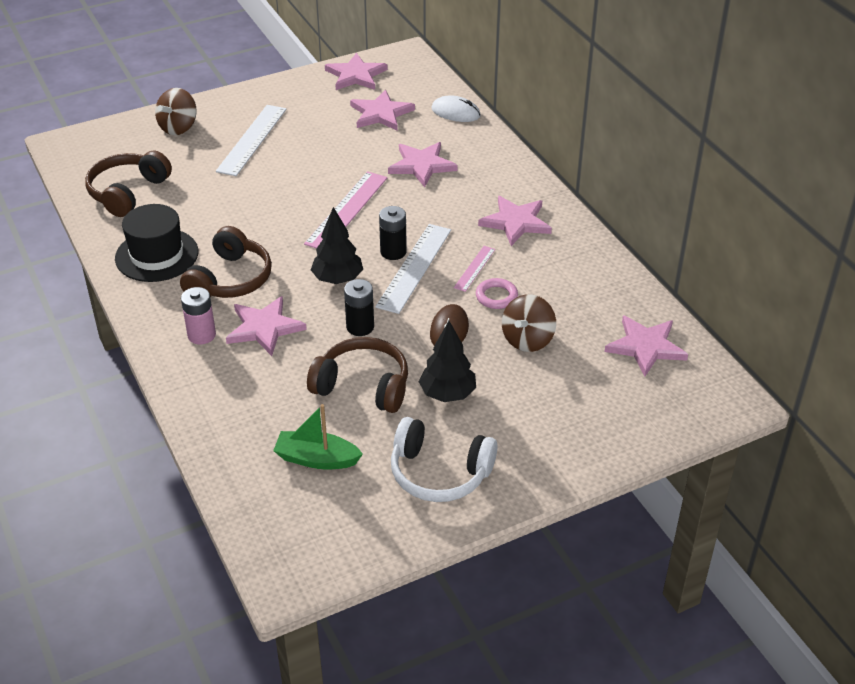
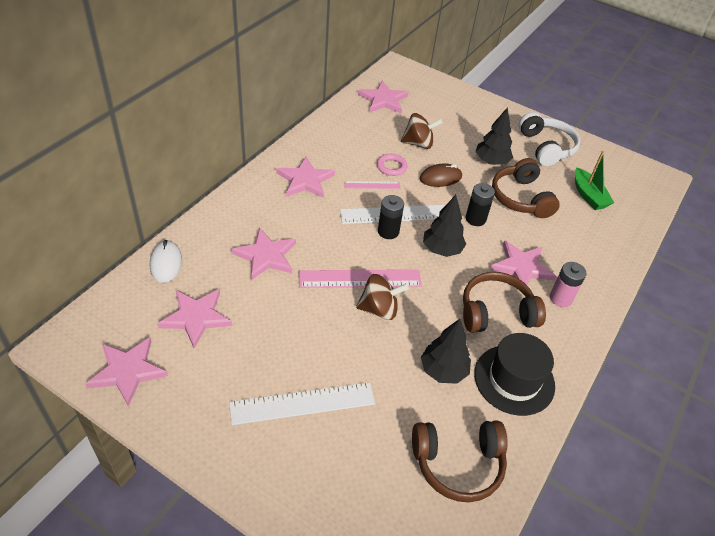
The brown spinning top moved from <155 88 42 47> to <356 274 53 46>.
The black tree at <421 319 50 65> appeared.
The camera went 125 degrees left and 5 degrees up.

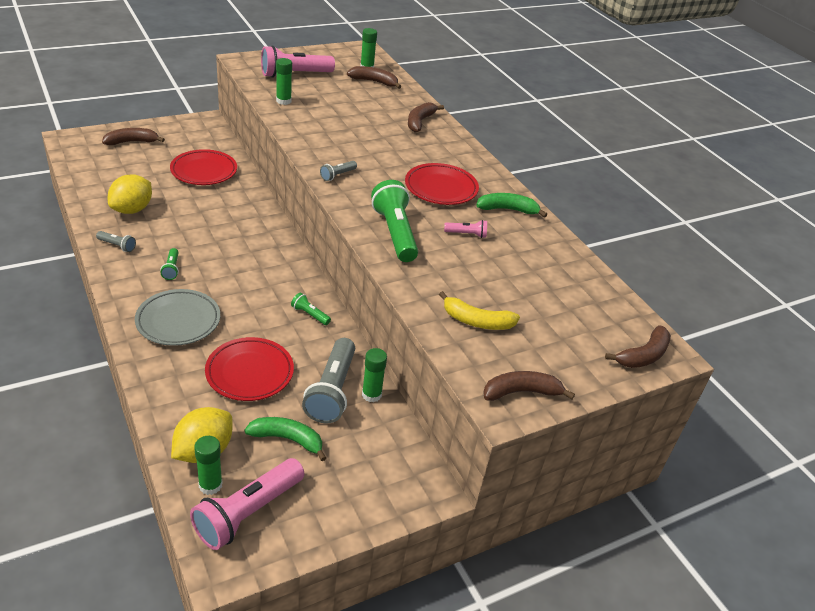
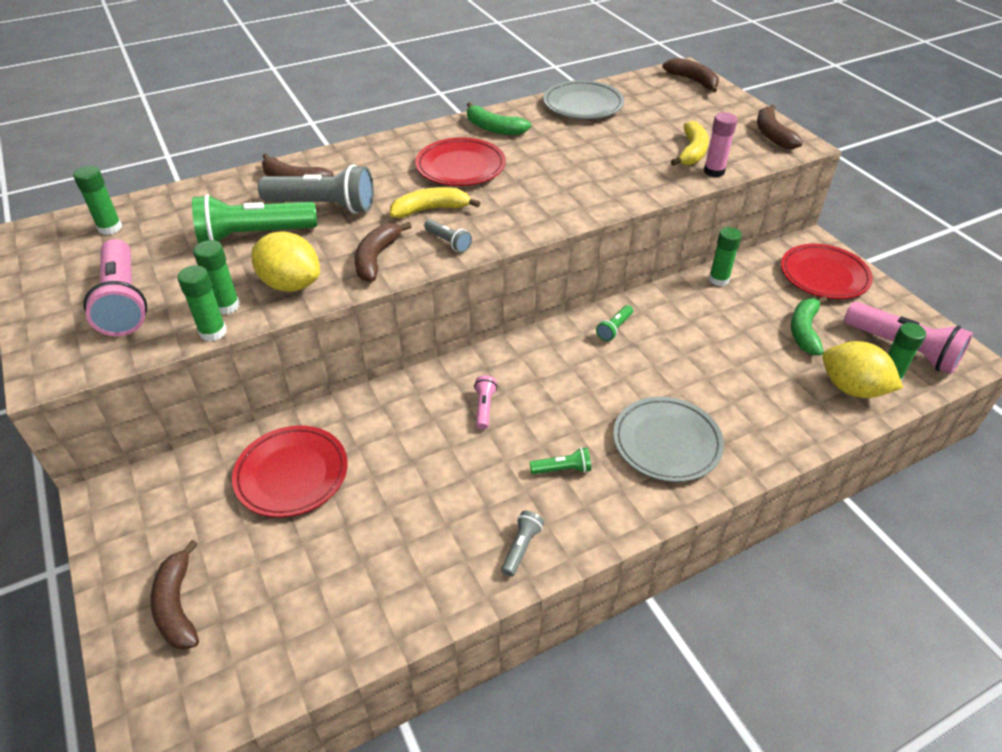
The green glue stick at <177 265 50 76> appeared.
The green flashlight moved from <371 180 47 82> to <192 194 125 50>.
The yellow lemon moved from <108 174 44 40> to <251 231 69 61>.
The grey flashlight moved from <302 338 53 85> to <258 164 116 50>.
The brown banana moved from <347 66 54 23> to <355 222 57 60>.
The yellow banana at <390 187 90 31> appeared.
The green banana at <476 193 71 25> turned 60 degrees counterclockwise.
The pink flashlight moved from <444 220 43 18> to <474 375 23 55>.
The grey plate at <543 80 81 39> appeared.
The pink glue stick at <704 112 33 65> appeared.
The red plate moved from <205 337 89 64> to <781 244 92 55>.
The camera went 85 degrees left and 5 degrees up.

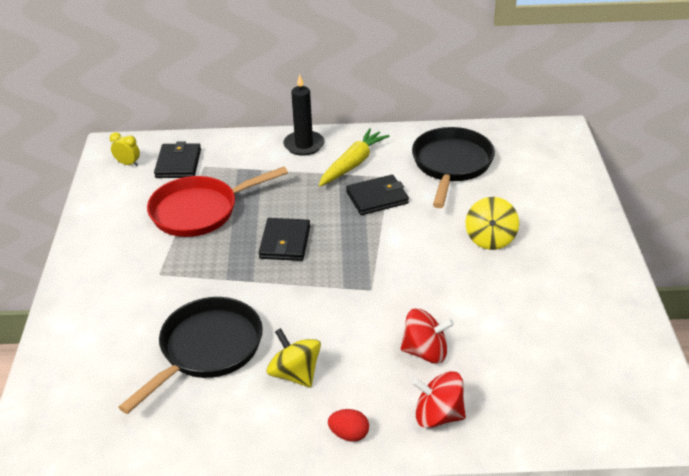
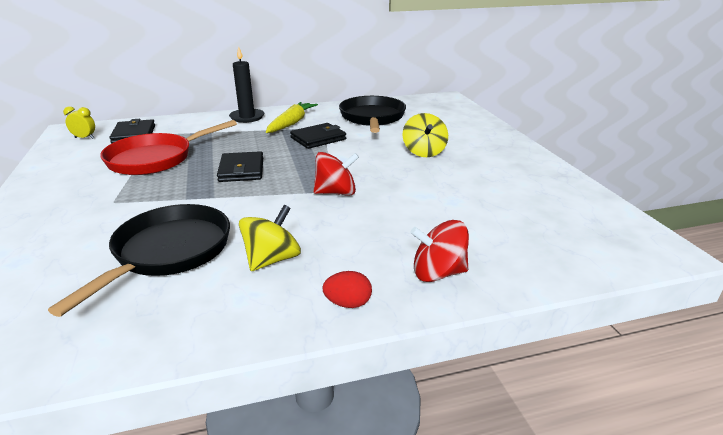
The yellow spinning top at <267 328 54 59> turned 90 degrees clockwise.
The red spinning top moved from <400 308 54 56> to <314 152 45 44>.
The camera went 15 degrees left and 10 degrees down.

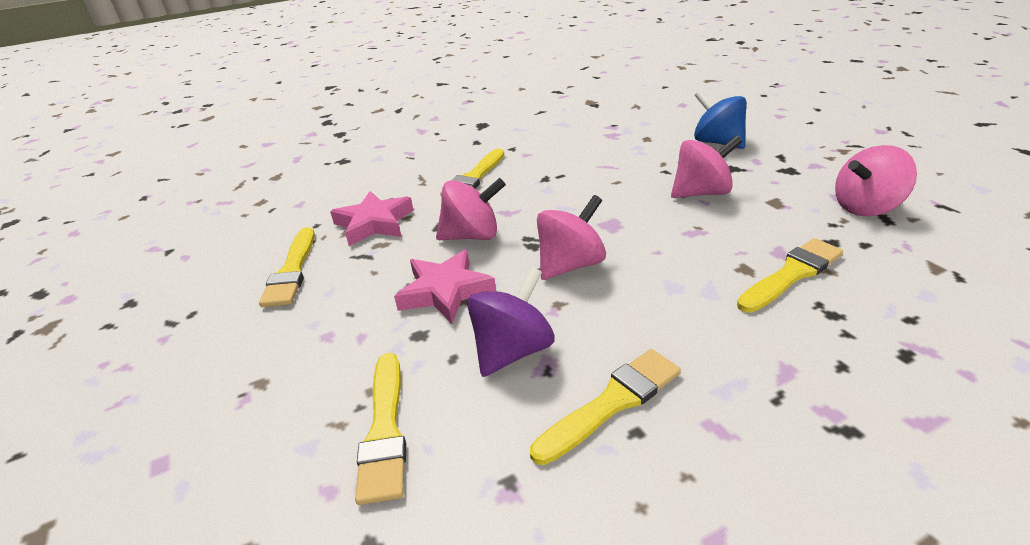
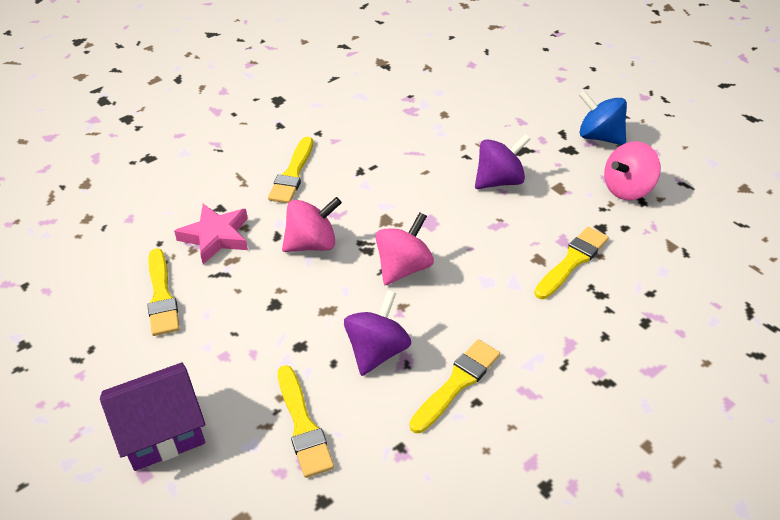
The purple house at <100 363 105 108> appeared.
The pink spinning top at <671 135 71 63> became the purple spinning top at <475 134 56 55>.
The blue spinning top moved from <694 90 53 59> to <579 90 48 55>.
The pink star at <394 250 102 74> disappeared.
The camera went 15 degrees left and 10 degrees up.

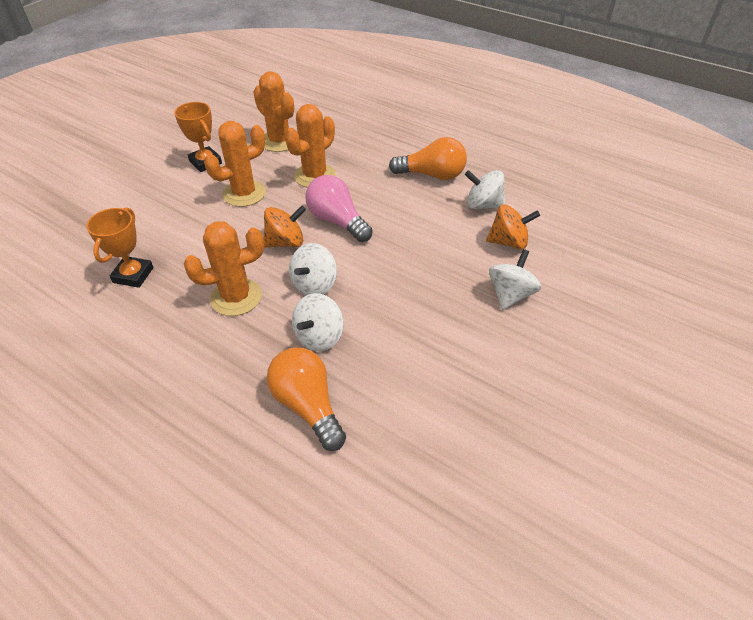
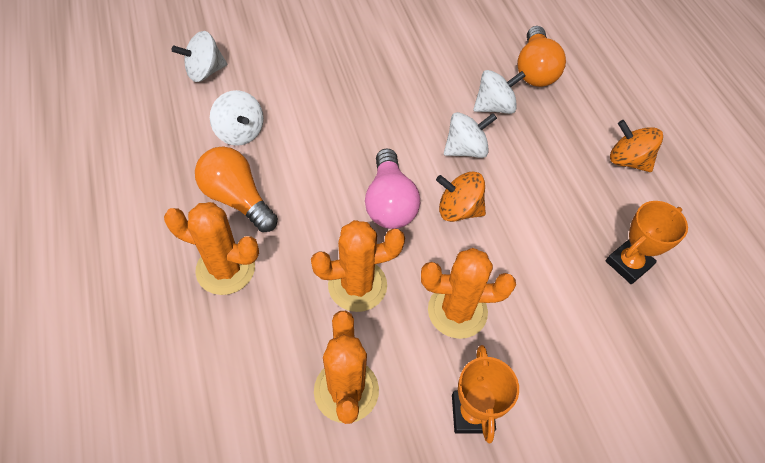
The orange cactus moved from <184 221 80 95> to <164 202 95 93>.
The white spinning top moved from <489 249 52 61> to <172 31 55 51>.
The orange spinning top moved from <486 204 54 46> to <610 120 53 52>.
The camera went 145 degrees left and 10 degrees up.

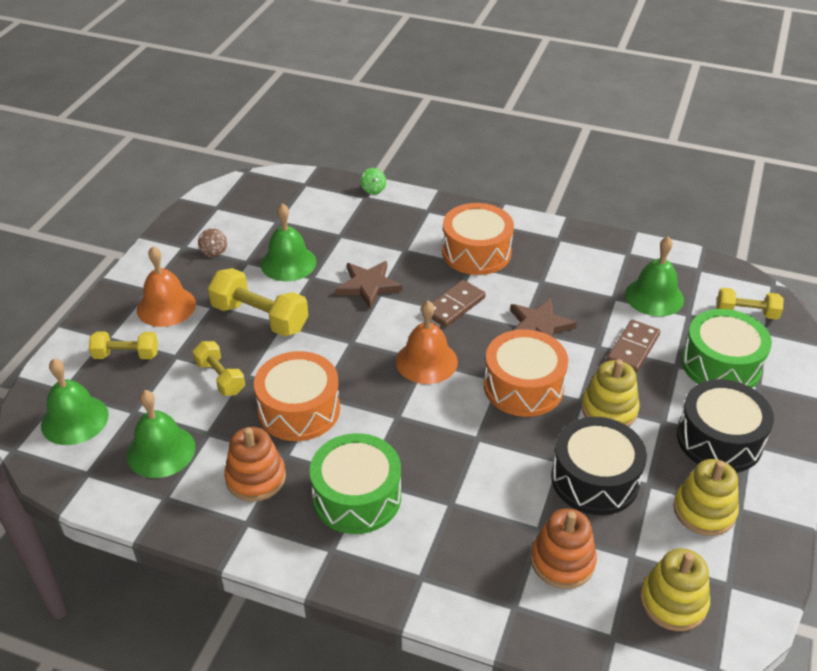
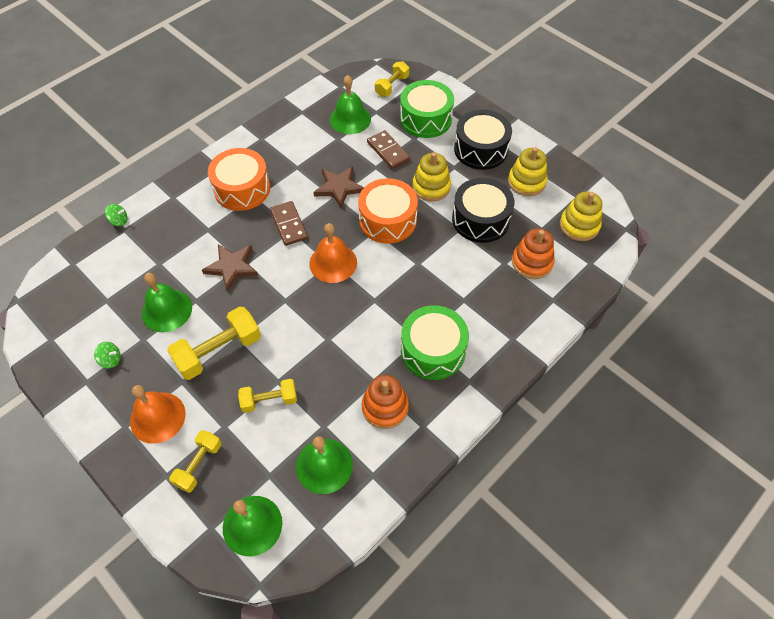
The brown spinning top at <198 228 29 29> became the green spinning top at <94 342 27 27>.
The orange drum at <254 351 86 90> disappeared.
The camera went 65 degrees left and 15 degrees up.

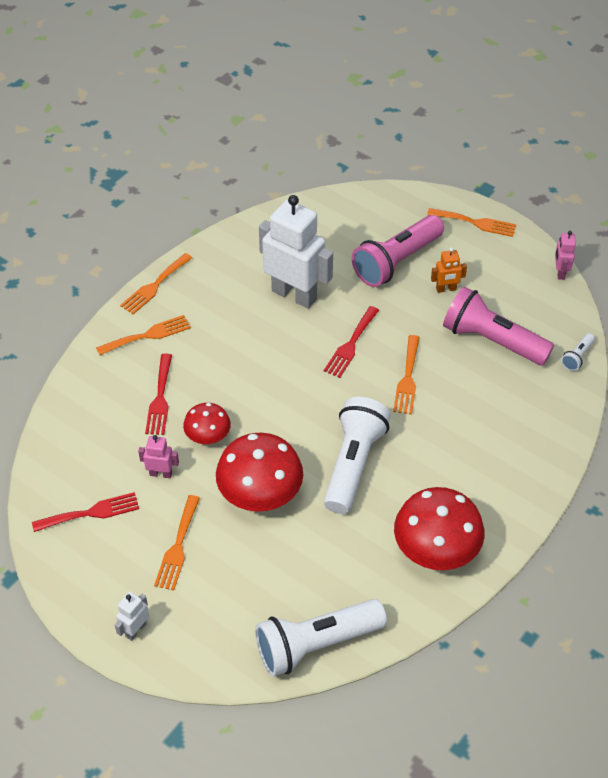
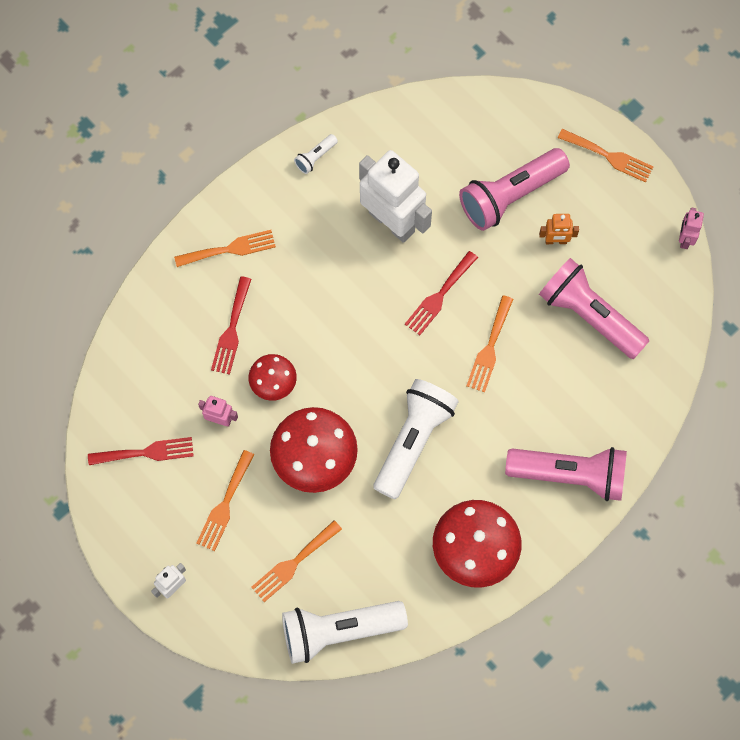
The orange fork moved from <120 253 72 61> to <251 520 91 82>.
The white flashlight moved from <561 333 34 38> to <294 134 44 40>.
The pink flashlight at <505 447 122 54> appeared.
The camera went 10 degrees right and 20 degrees up.

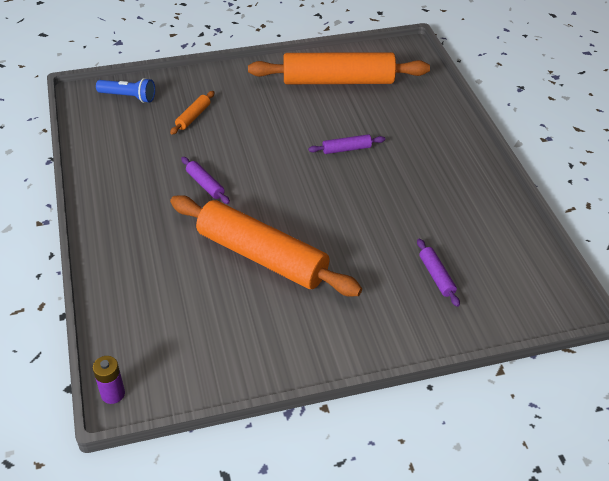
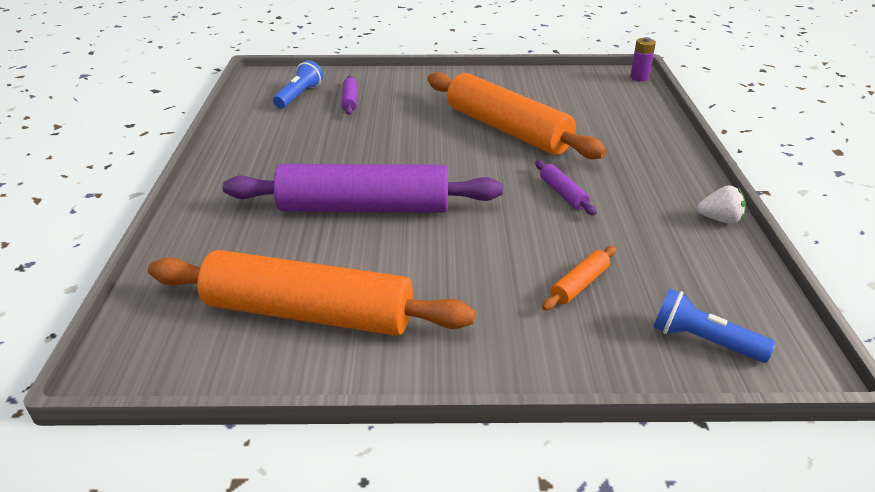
The purple rolling pin at <308 134 77 20> changed to 2.50 times the size.
The blue flashlight at <273 60 50 49> appeared.
The white strawberry at <697 185 49 39> appeared.
The camera went 165 degrees left and 10 degrees down.

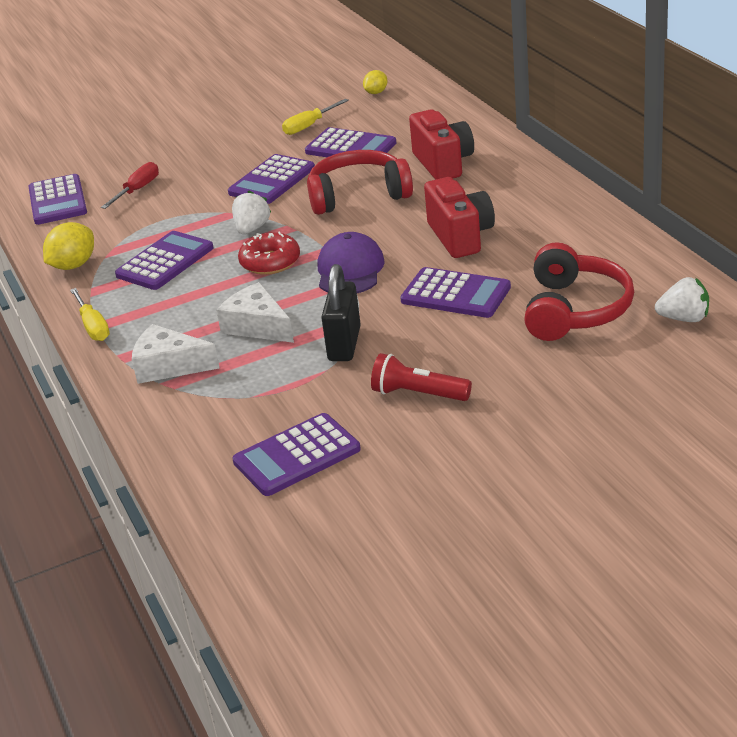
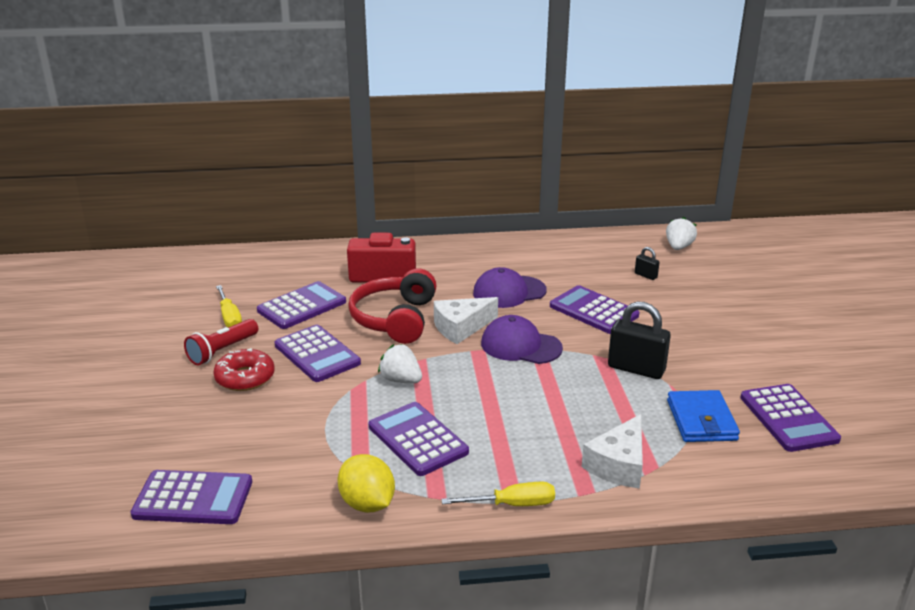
The red flashlight moved from <371 353 101 48> to <184 319 74 46>.
The red donut moved from <238 231 62 44> to <213 348 62 43>.
The white cheese moved from <216 282 78 61> to <434 297 64 47>.
The red camera at <424 177 71 81> was replaced by the purple cap at <473 267 74 41>.
The purple calculator at <400 267 111 51> turned 90 degrees counterclockwise.
The red headphones at <524 242 110 99> was replaced by the black padlock at <635 247 25 33>.
The blue wallet at <667 390 73 52> appeared.
The red screwdriver at <101 162 58 47> disappeared.
The yellow lemon at <363 70 25 24> disappeared.
The camera went 75 degrees left and 5 degrees down.

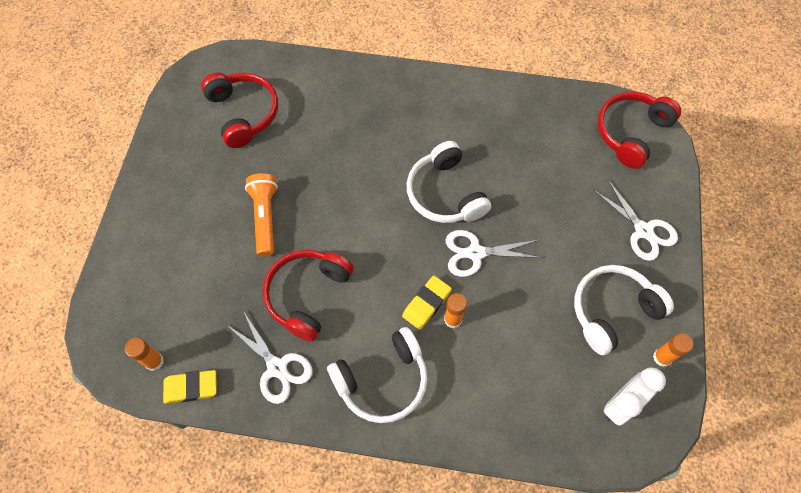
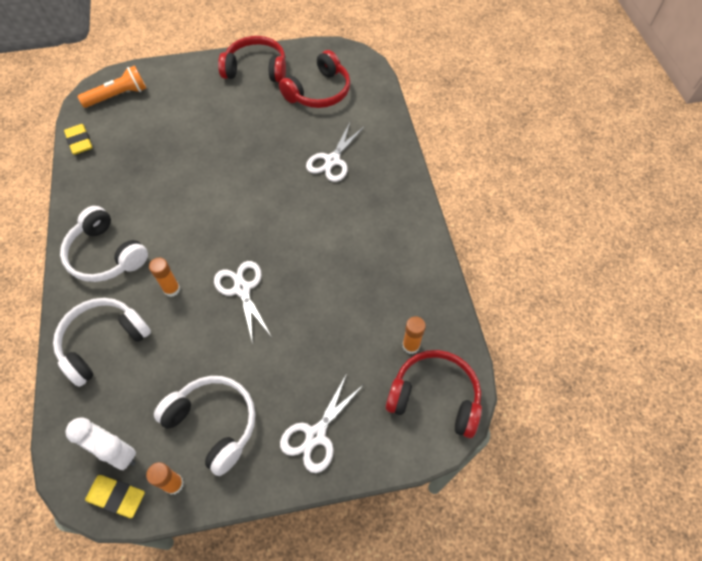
The white headphones moved from <407 141 84 82> to <53 298 98 89>.
The orange flashlight moved from <245 173 33 84> to <77 65 70 43>.
The yellow eraser moved from <402 276 50 54> to <85 475 60 43>.
The red headphones moved from <262 250 92 92> to <218 36 68 47>.
The white scissors moved from <227 313 85 91> to <306 123 59 59>.
The orange glue stick moved from <125 337 39 34> to <403 316 23 38>.
The camera went 70 degrees right and 5 degrees down.

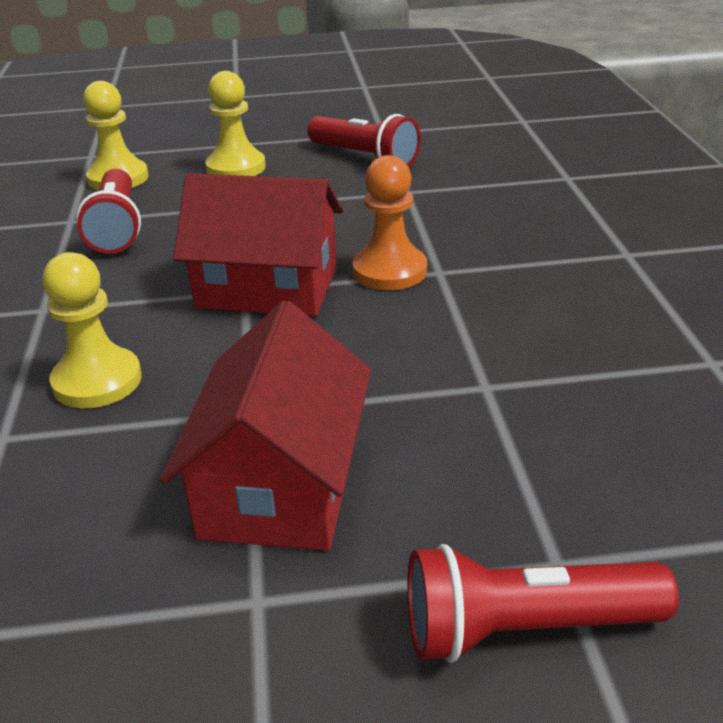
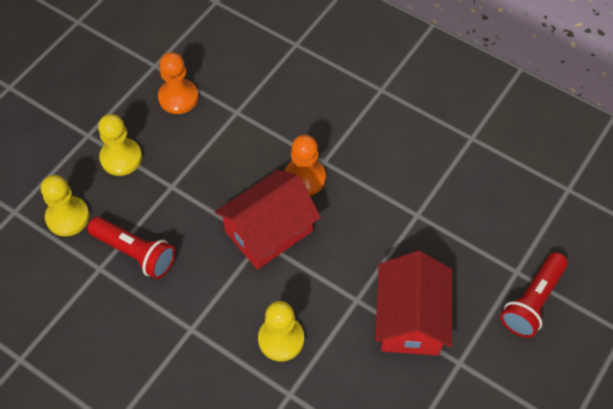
The red flashlight at <307 114 114 53> was replaced by the orange pawn at <158 52 40 62>.
The red house at <160 300 211 250> turned 45 degrees clockwise.
The camera went 50 degrees left and 25 degrees up.

